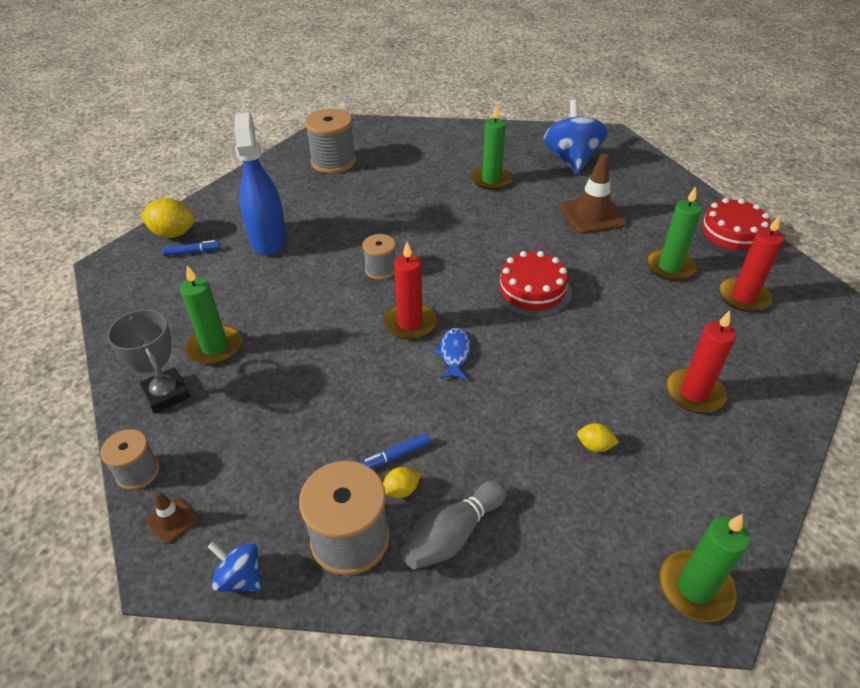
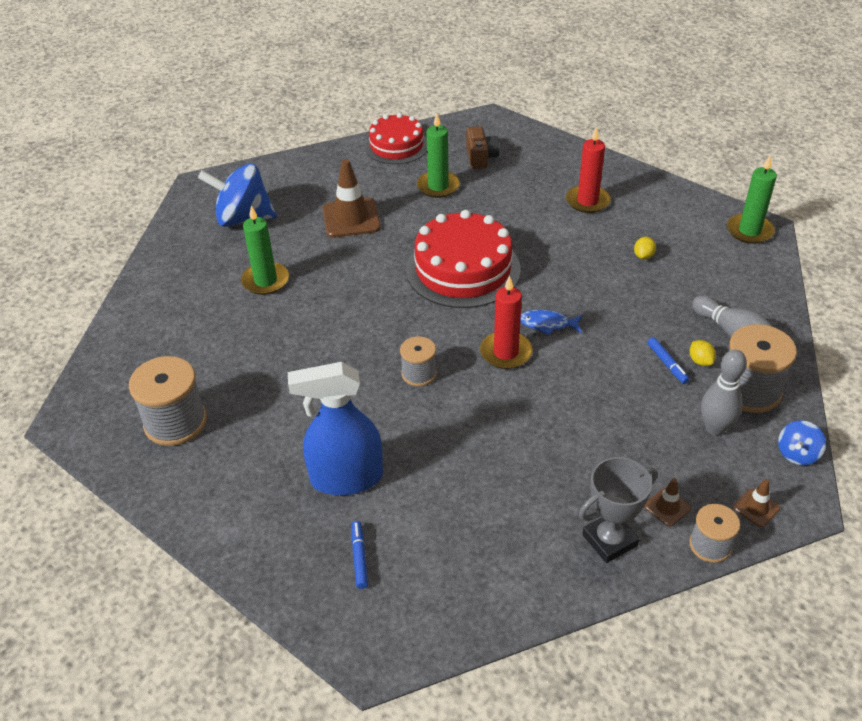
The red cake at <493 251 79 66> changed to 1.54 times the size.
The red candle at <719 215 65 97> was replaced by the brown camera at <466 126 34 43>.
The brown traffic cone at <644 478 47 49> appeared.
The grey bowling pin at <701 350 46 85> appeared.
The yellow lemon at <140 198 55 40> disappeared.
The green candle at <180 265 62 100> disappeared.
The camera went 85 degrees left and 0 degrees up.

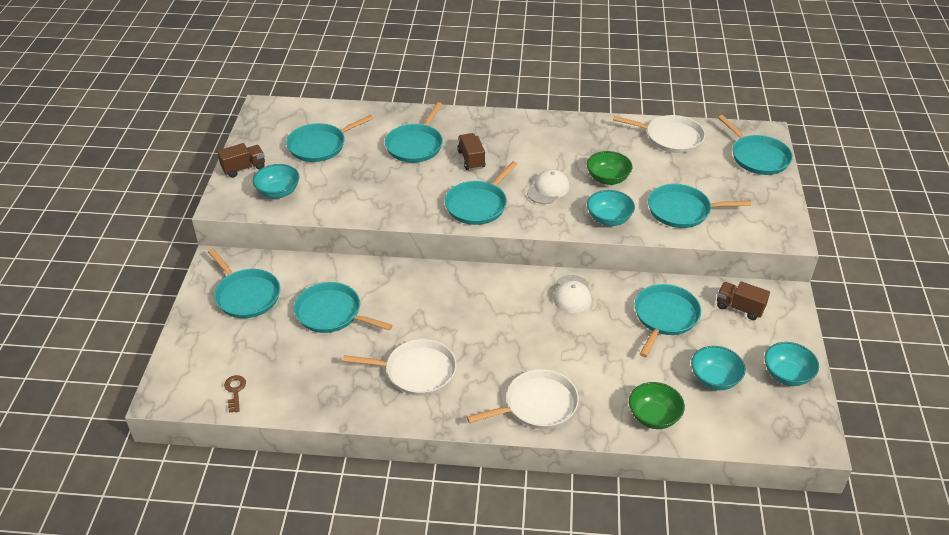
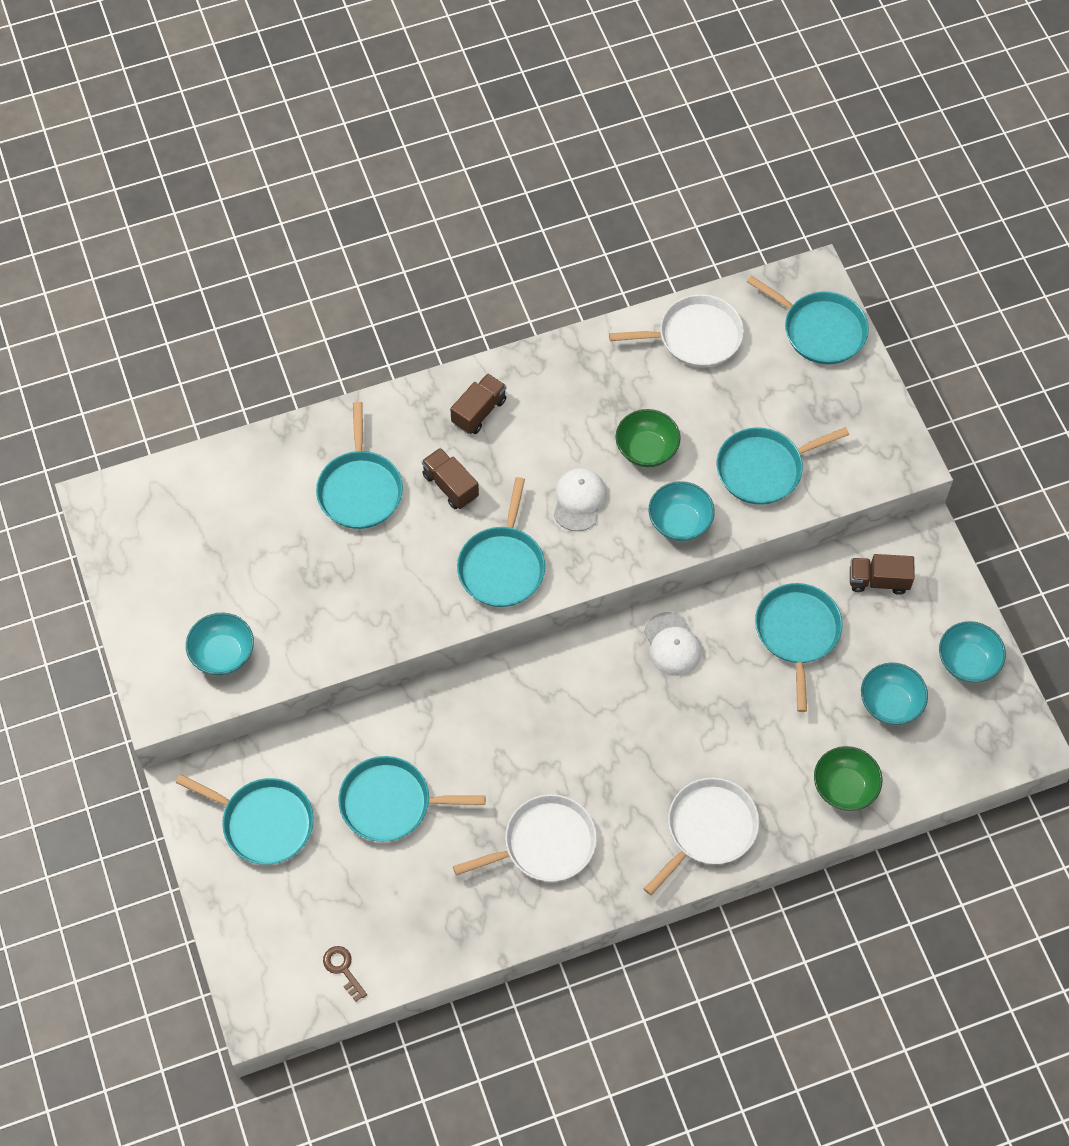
The brown truck moved from <217 143 48 35> to <450 373 56 61>.
The turquoise pan at <286 115 88 47> disappeared.
The camera went 25 degrees left and 20 degrees up.

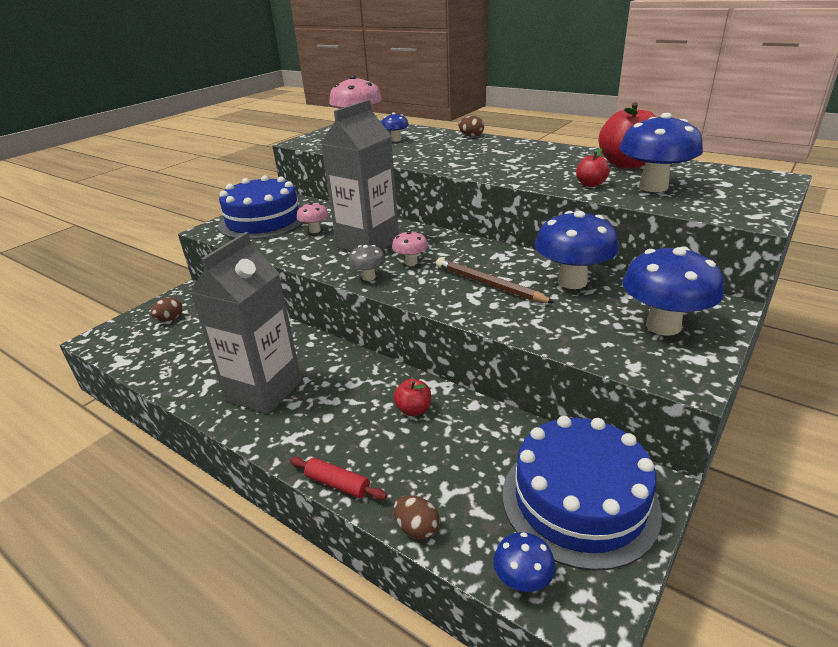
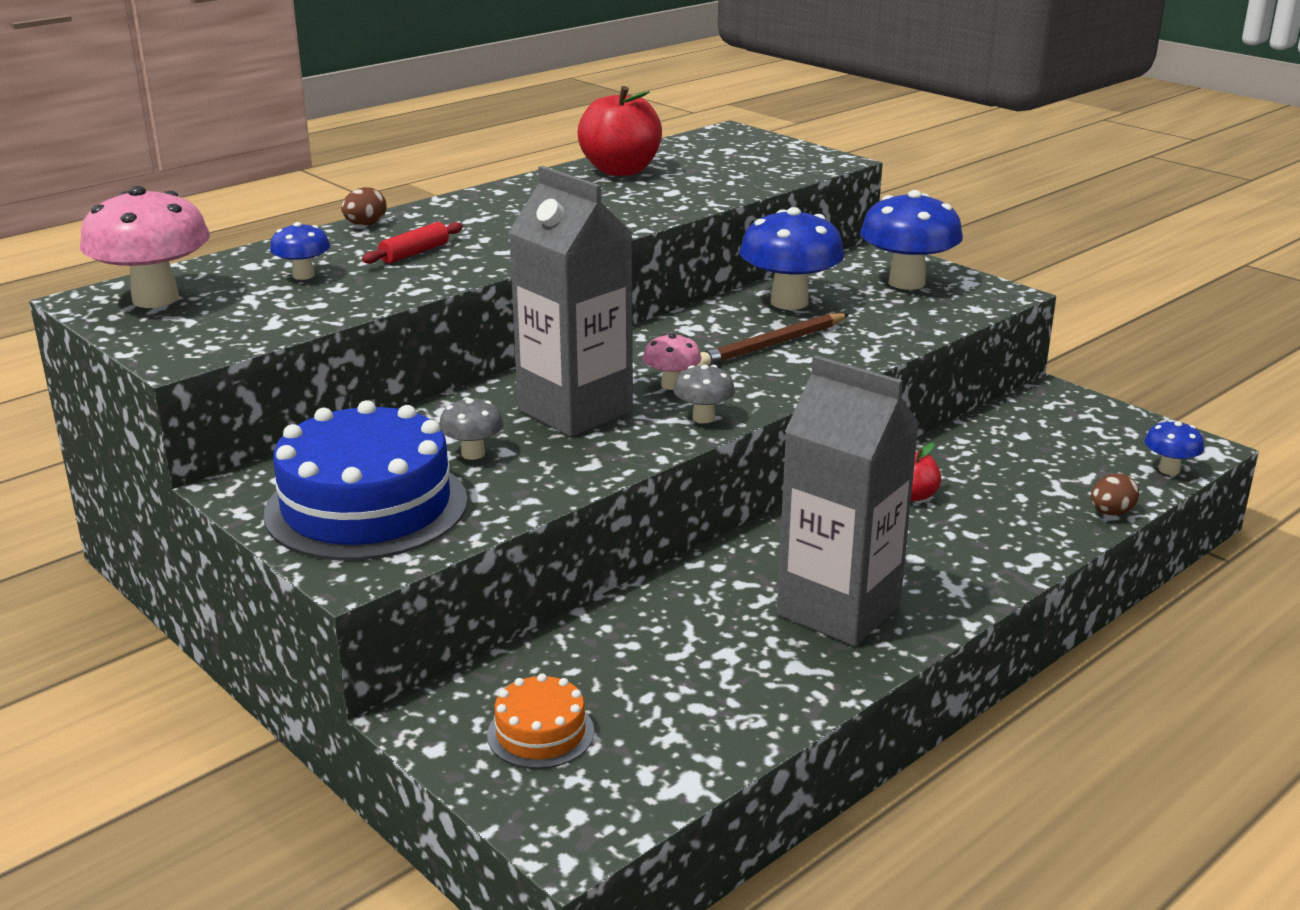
The red rolling pin moved from <290 457 97 43> to <362 222 101 42>.
The pink mushroom at <297 202 31 31> became the grey mushroom at <439 397 65 63>.
The brown egg at <150 297 33 24> was replaced by the orange cake at <487 674 107 95>.
The blue cake at <503 416 159 155> disappeared.
The red apple at <576 148 34 39> disappeared.
The blue mushroom at <619 113 84 79> disappeared.
The camera went 80 degrees left and 5 degrees down.

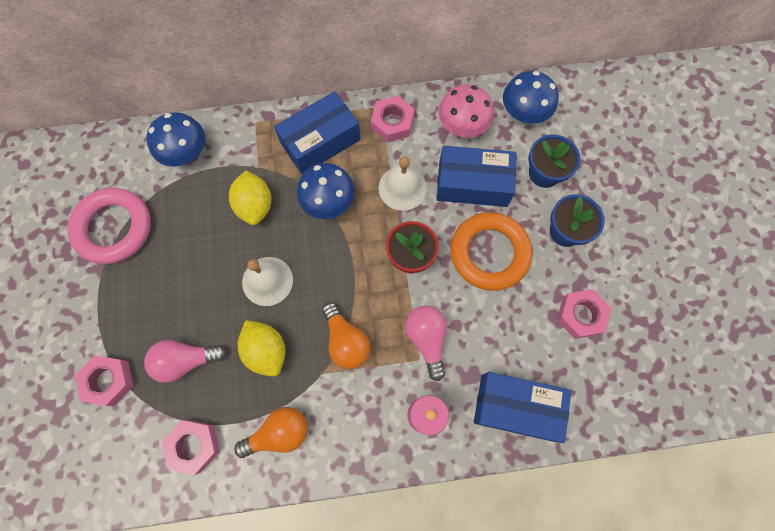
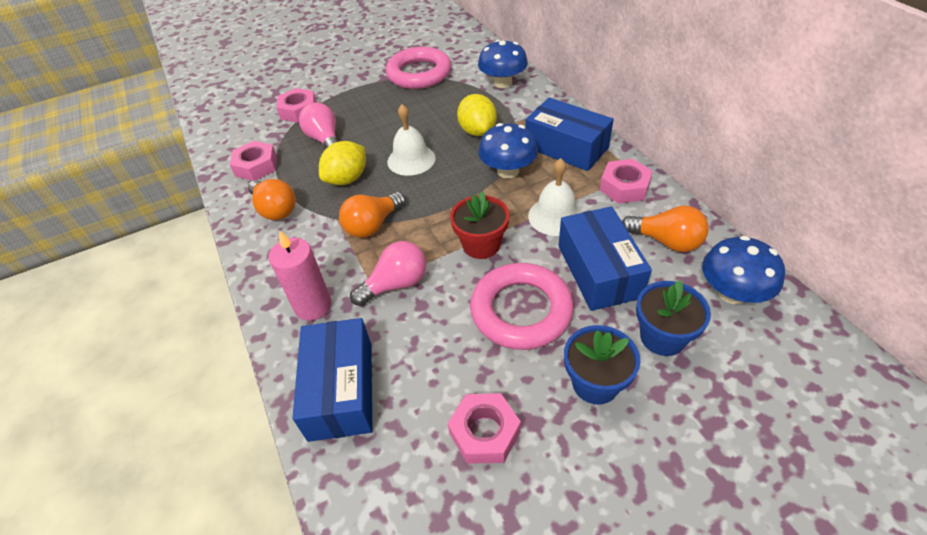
The yellow lemon at <229 170 43 55> turned 75 degrees counterclockwise.
The orange ring at <451 212 81 79> became the pink ring at <470 263 104 87>.
The pink mushroom at <438 84 56 54> was replaced by the orange light bulb at <622 205 87 47>.
The camera went 75 degrees right and 25 degrees down.

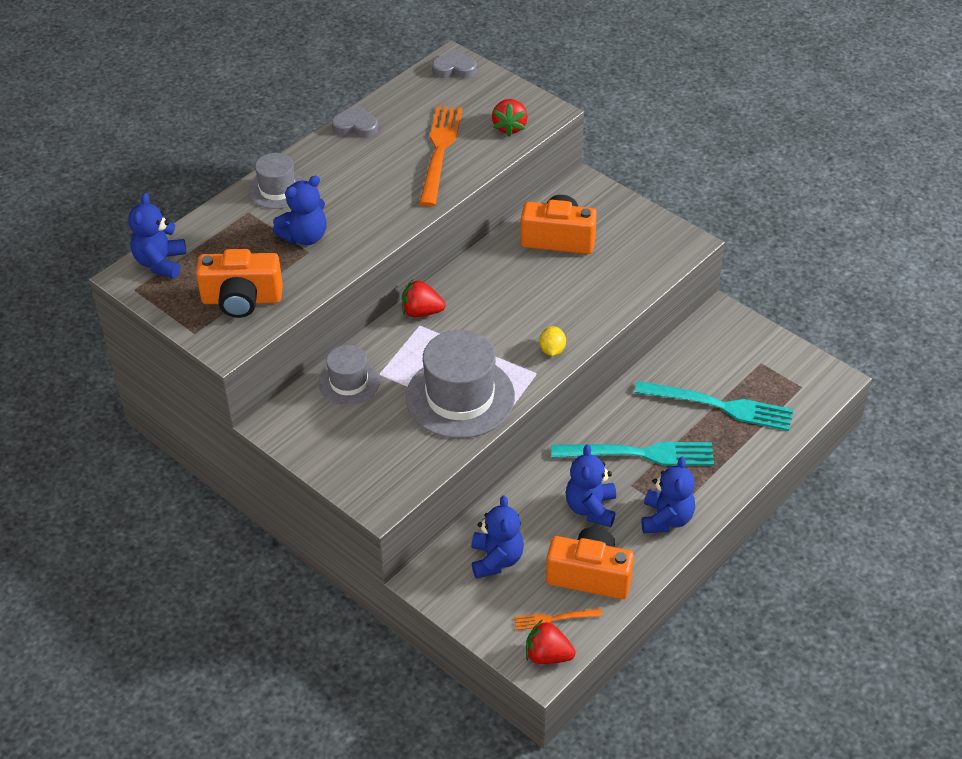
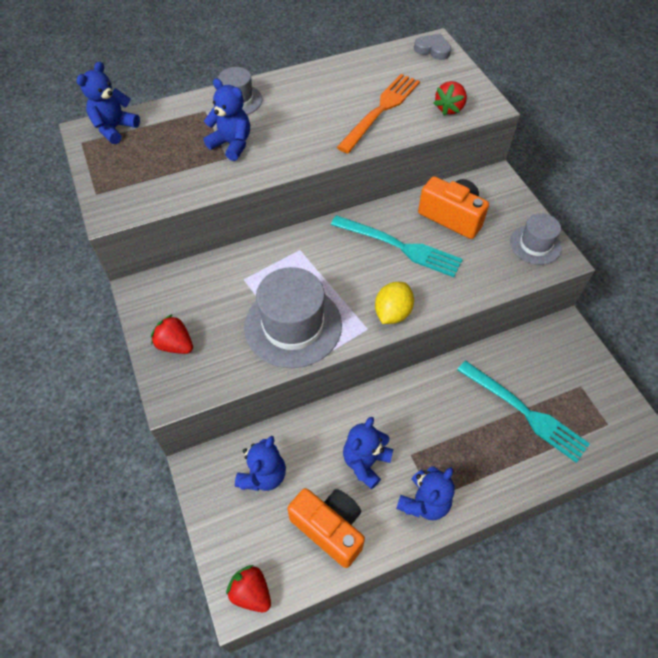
The red strawberry moved from <402 279 43 38> to <151 314 42 40>.
The blue teddy bear at <273 176 54 69> turned 135 degrees counterclockwise.
The turquoise fork moved from <551 442 163 24> to <331 215 132 62>.
The yellow lemon at <539 326 27 30> changed to 1.53 times the size.
The grey hat moved from <318 345 62 60> to <510 213 52 52>.
The orange camera at <196 249 87 69> disappeared.
The grey heart at <332 106 46 32> disappeared.
The orange fork at <514 609 89 21> disappeared.
The camera went 25 degrees right and 10 degrees up.

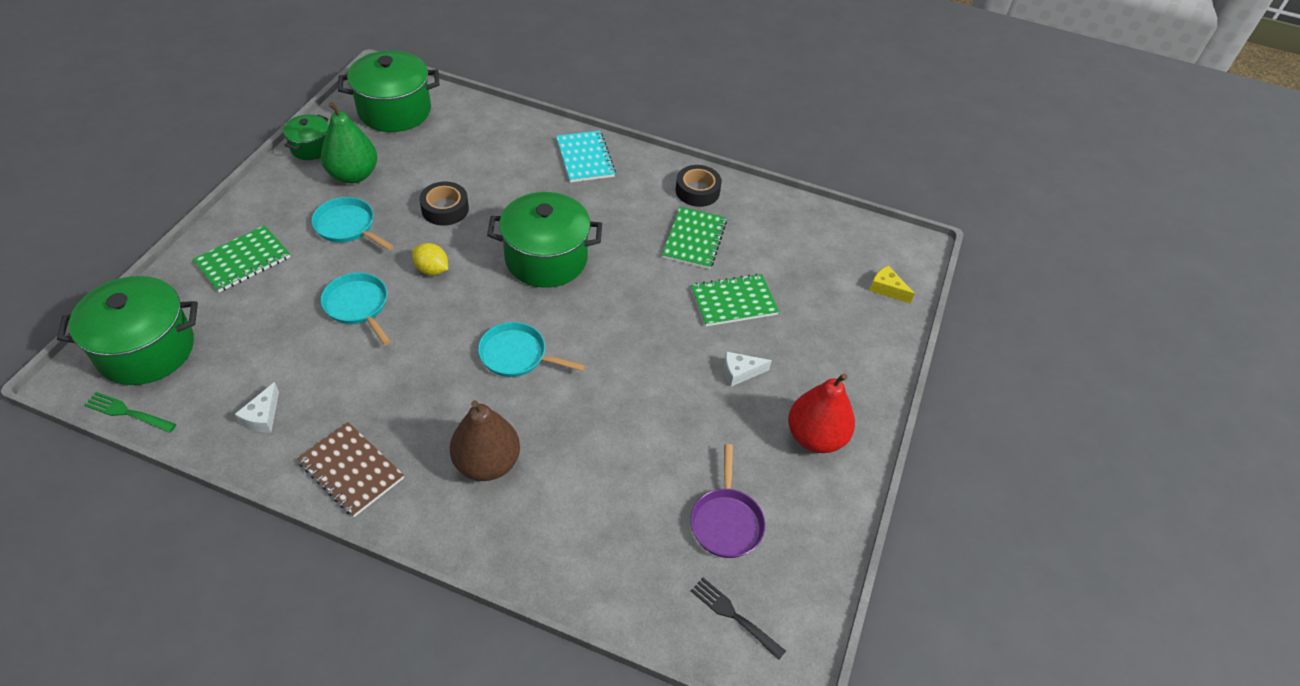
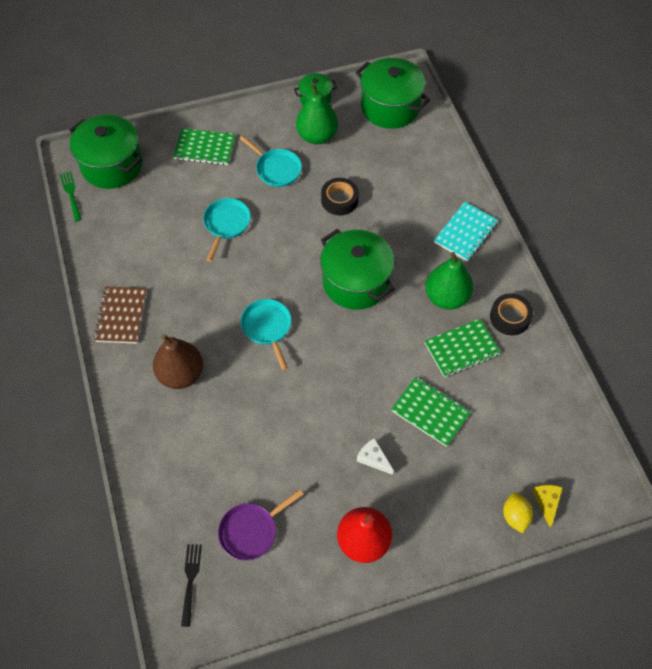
The turquoise pan at <311 197 83 53> turned 135 degrees clockwise.
The green pear at <425 252 48 58> appeared.
The yellow lemon moved from <412 243 36 32> to <503 493 30 41>.
The white cheese at <235 382 44 51> disappeared.
The camera went 55 degrees right and 10 degrees up.

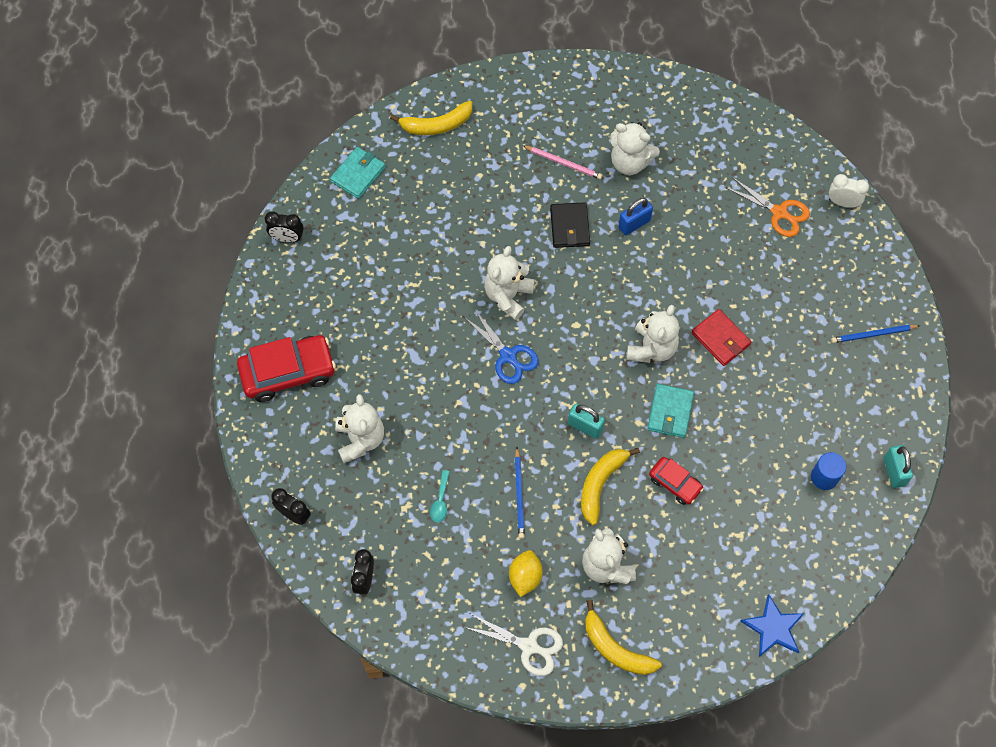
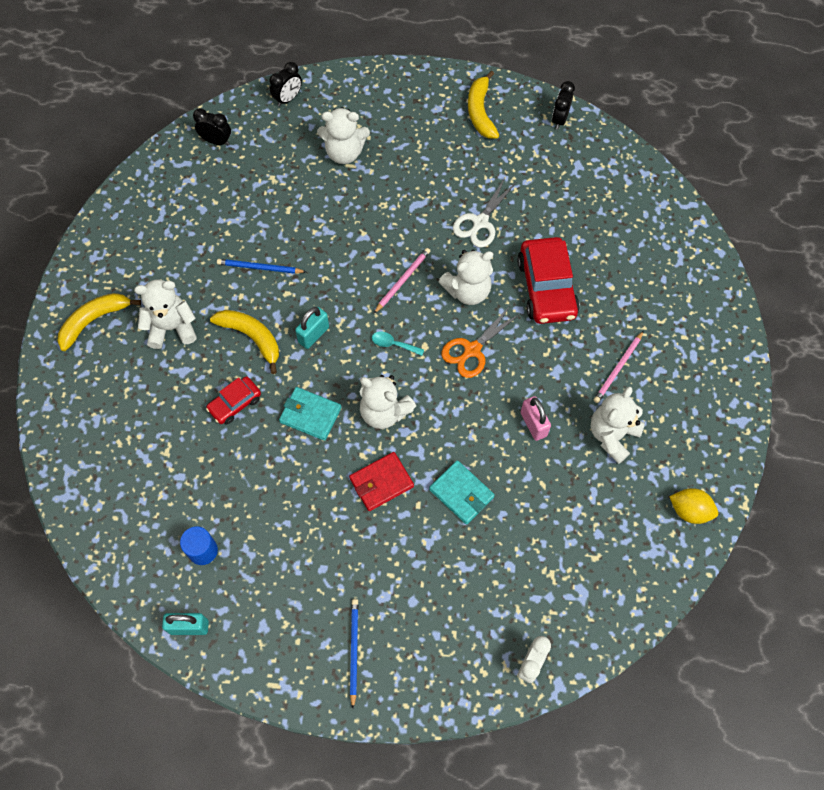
The turquoise spoon moved from <430 470 19 52> to <372 332 52 24>.
The blue scissors at <464 307 75 77> was replaced by the pink pencil at <374 248 56 65>.
The turquoise wallet moved from <330 147 55 52> to <429 460 66 64>.
The white teddy bear at <484 246 51 74> turned 120 degrees clockwise.
The orange scissors moved from <725 177 85 60> to <441 305 80 73>.
The white scissors moved from <464 613 99 63> to <453 178 64 70>.
The yellow banana moved from <390 101 82 34> to <468 71 31 67>.
The red car moved from <237 335 99 67> to <517 237 63 87>.
The blue padlock at <618 198 35 37> became the pink padlock at <521 396 30 45>.
The yellow lemon moved from <509 550 34 47> to <669 488 49 36>.
The black wallet at <550 202 40 46> disappeared.
The blue star at <740 594 64 63> disappeared.
The camera went 100 degrees right and 0 degrees up.

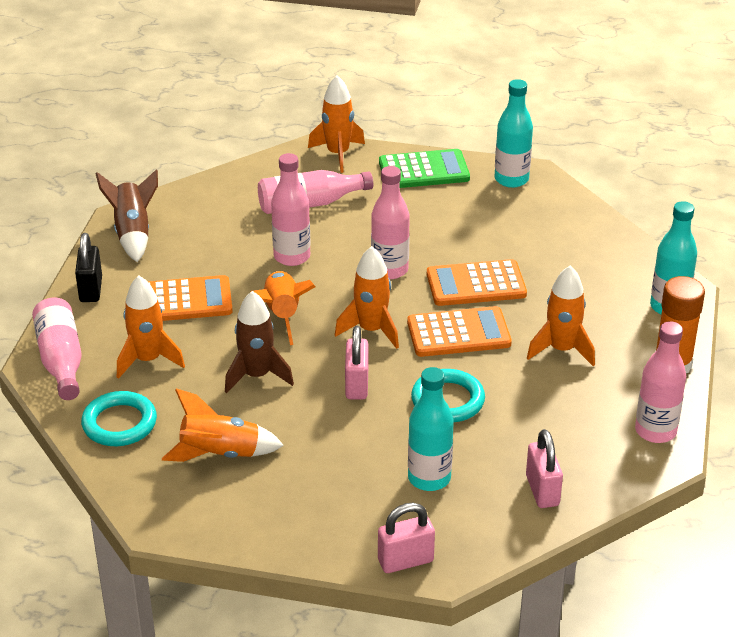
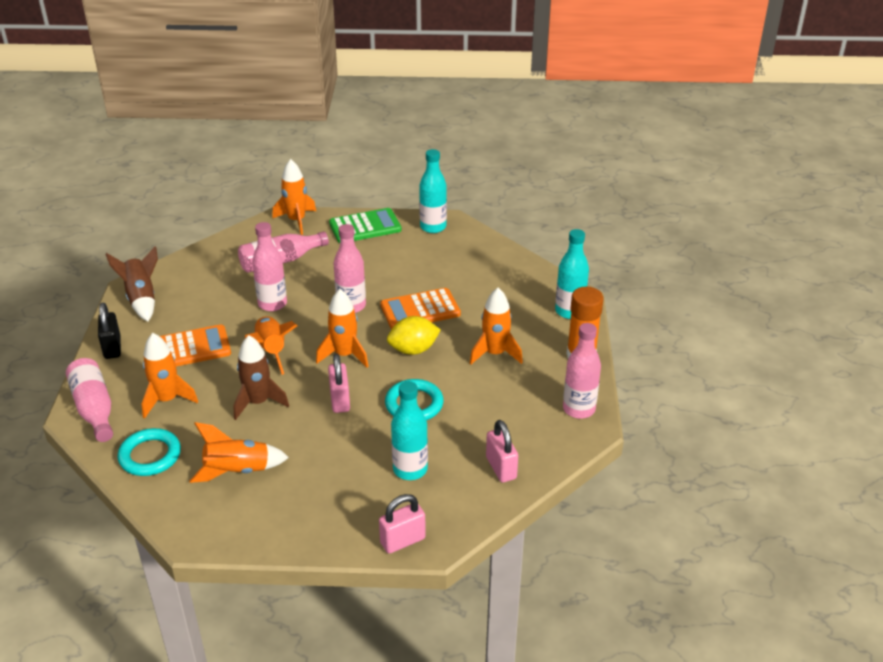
The orange calculator at <407 306 105 51> was replaced by the yellow lemon at <387 316 54 39>.
The camera went 10 degrees left and 0 degrees up.

